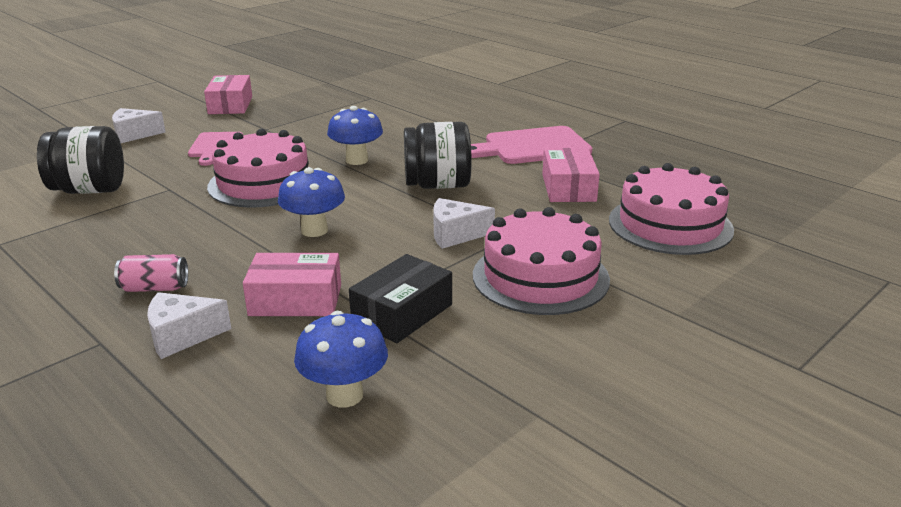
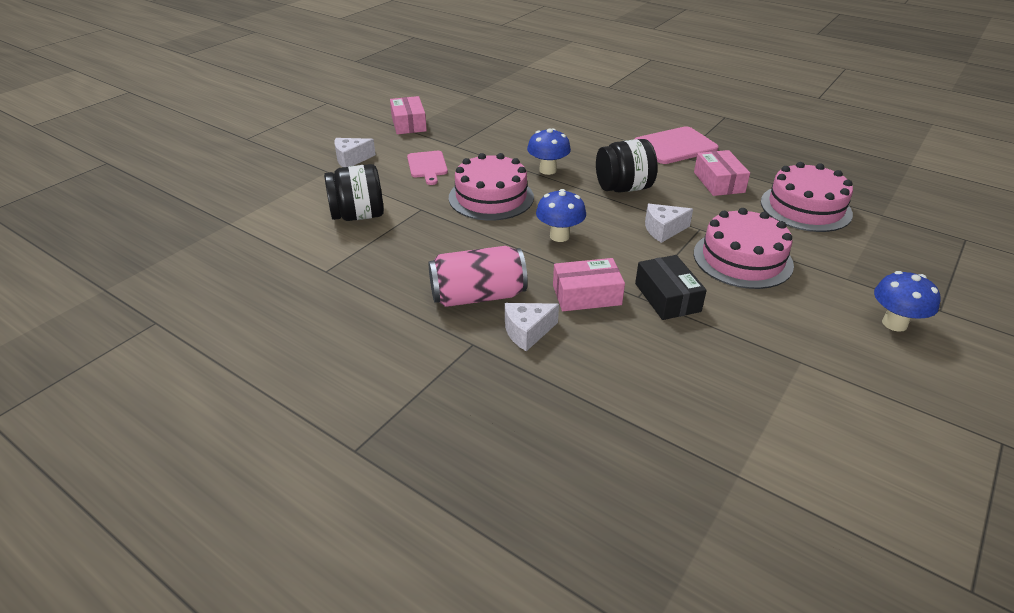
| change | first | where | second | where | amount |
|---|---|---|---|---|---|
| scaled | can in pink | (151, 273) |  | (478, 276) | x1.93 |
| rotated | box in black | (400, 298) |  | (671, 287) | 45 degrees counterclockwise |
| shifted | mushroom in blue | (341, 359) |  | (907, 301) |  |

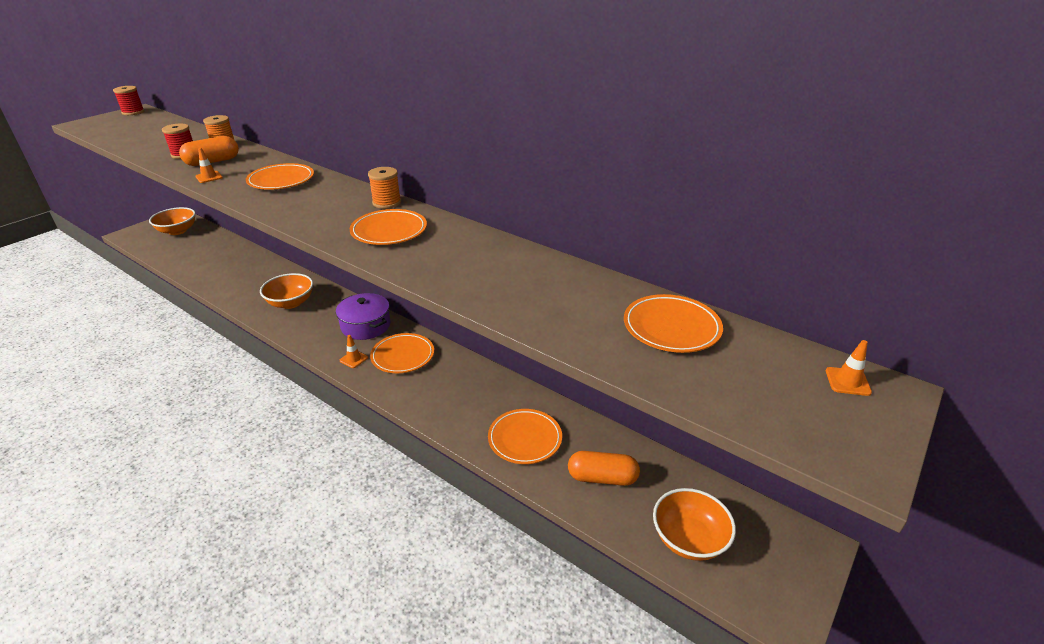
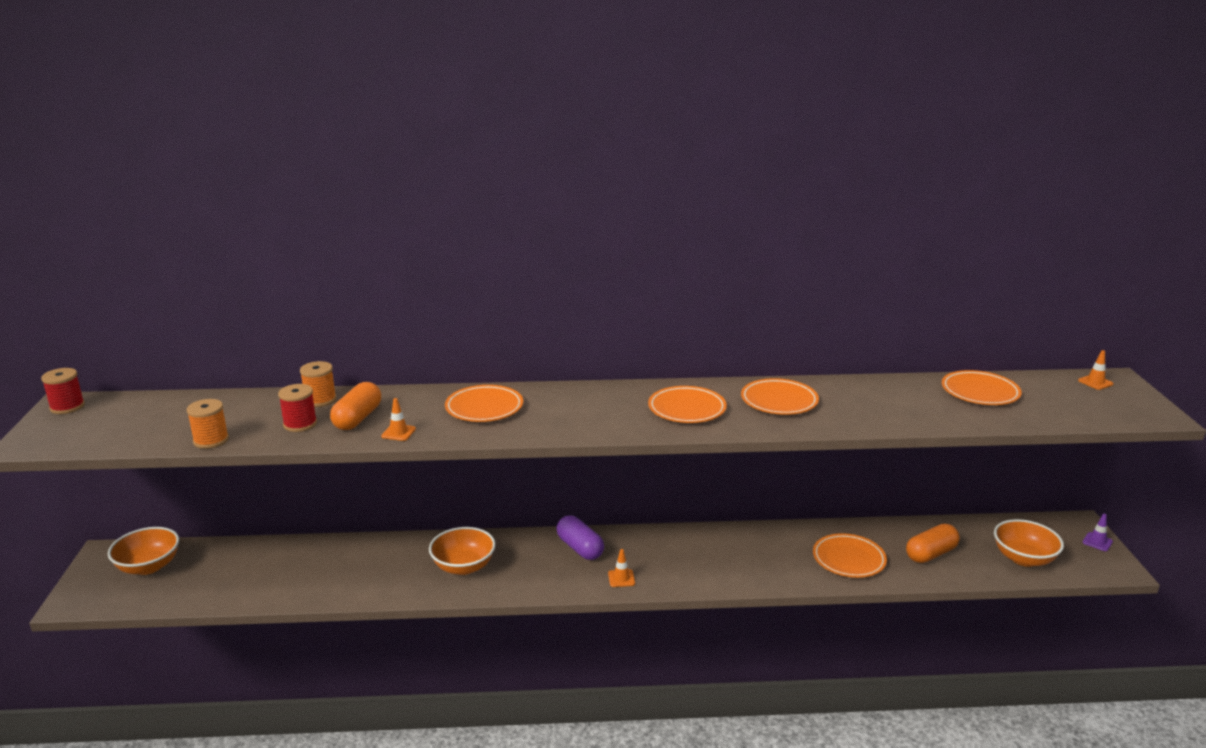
| change | first | where | second | where | amount |
|---|---|---|---|---|---|
| shifted | spool in orange | (384, 188) |  | (208, 424) |  |
| swapped | pot in purple | (363, 316) | capsule in purple | (580, 537) |  |
| shifted | plate in orange | (402, 353) |  | (780, 396) |  |
| new |  |  | traffic cone in purple | (1097, 532) |  |

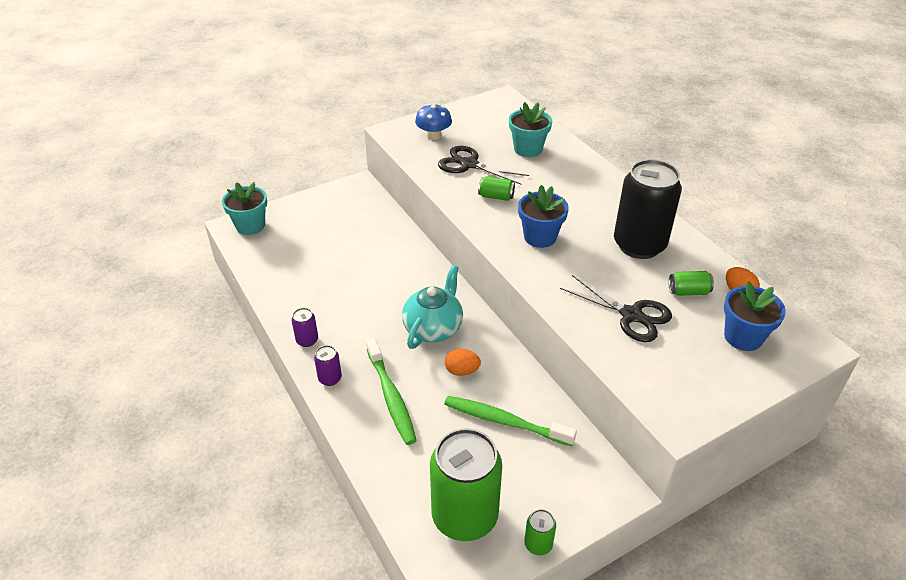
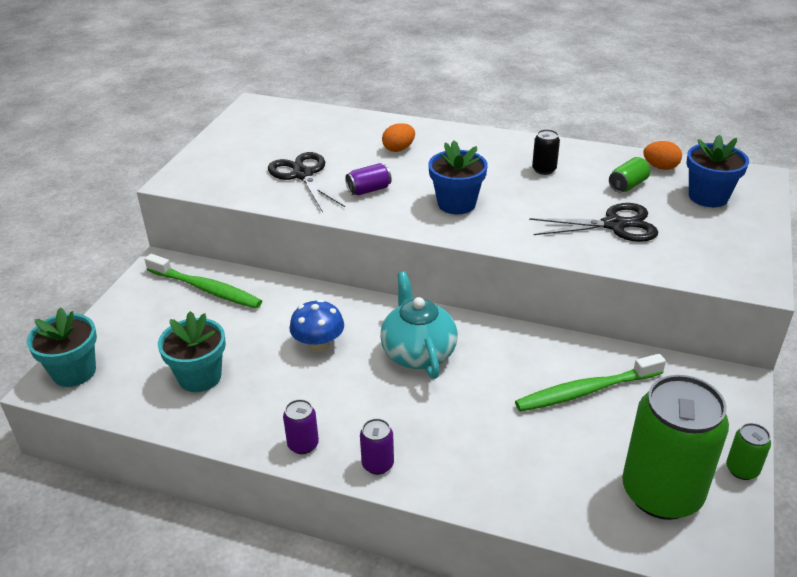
| change | first | where | second | where | amount |
|---|---|---|---|---|---|
| shifted | toothbrush in green | (391, 391) |  | (203, 281) |  |
| shifted | flower pot in turquoise | (530, 129) |  | (192, 351) |  |
| rotated | scissors in black | (483, 165) |  | (306, 182) | 75 degrees clockwise |
| shifted | mushroom in blue | (433, 121) |  | (316, 325) |  |
| repainted | can in green | (496, 188) | can in purple | (368, 179) |  |
| shifted | egg in orange | (463, 362) |  | (398, 137) |  |
| scaled | can in black | (648, 209) |  | (546, 152) | x0.42 |

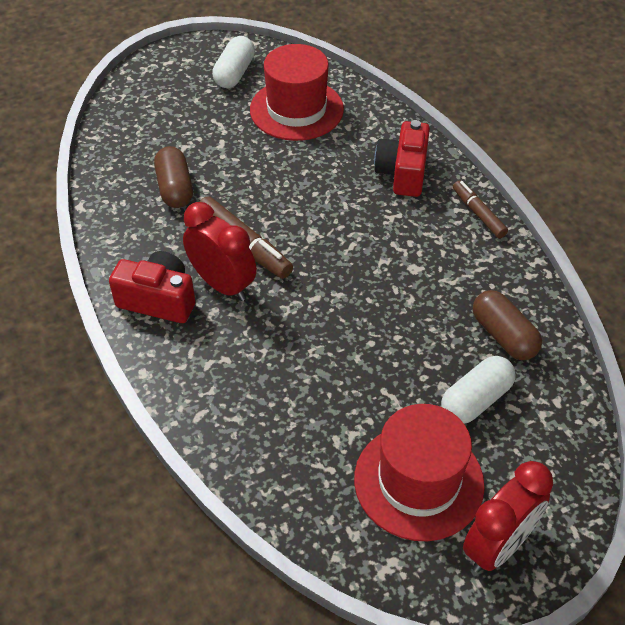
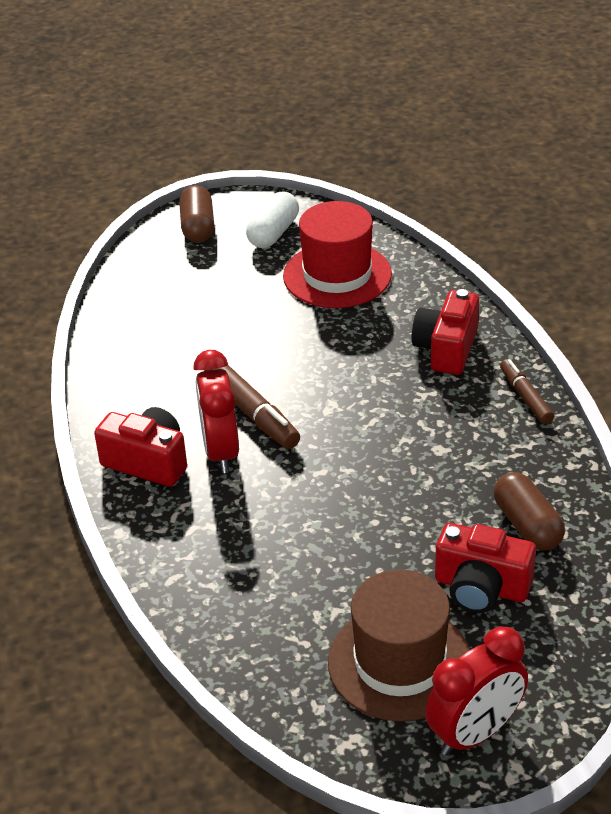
| change | first | where | second | where | amount |
|---|---|---|---|---|---|
| shifted | capsule in brown | (173, 177) |  | (196, 214) |  |
| rotated | clock in red | (220, 251) |  | (216, 411) | 150 degrees counterclockwise |
| repainted | hat in red | (419, 472) | hat in brown | (399, 646) |  |
| swapped | capsule in white | (478, 390) | camera in red | (485, 568) |  |

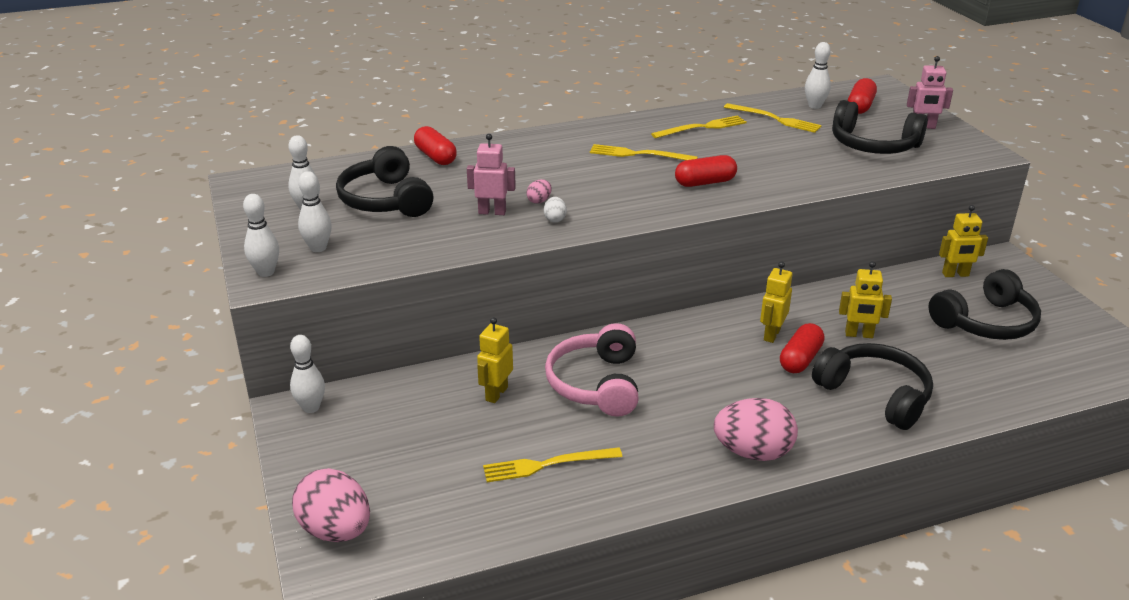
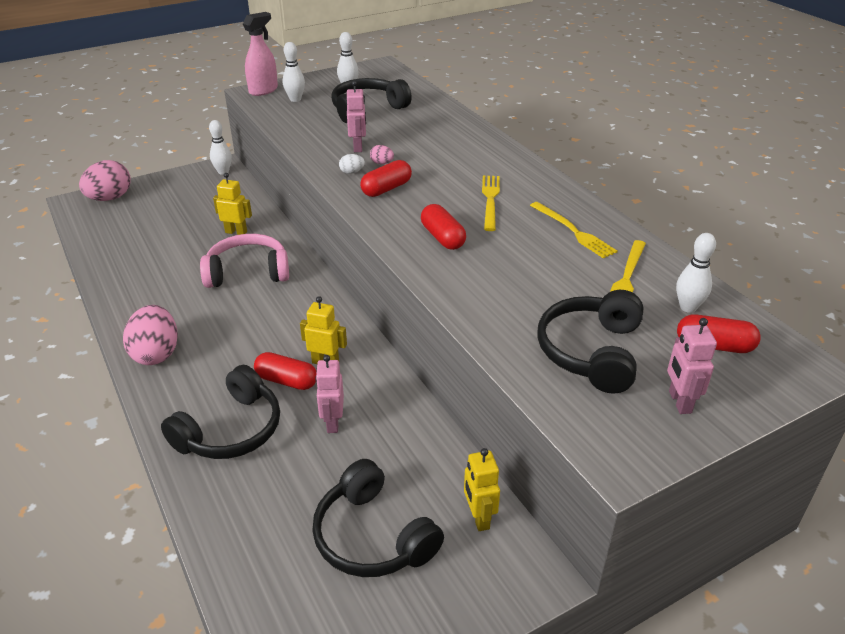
| change | first | where | second | where | amount |
|---|---|---|---|---|---|
| swapped | bowling pin in white | (261, 235) | spray bottle in pink | (260, 54) |  |
| repainted | robot in yellow | (865, 299) | robot in pink | (329, 394) |  |
| shifted | capsule in red | (435, 145) |  | (386, 178) |  |
| gone | fork in yellow | (552, 464) |  |  |  |

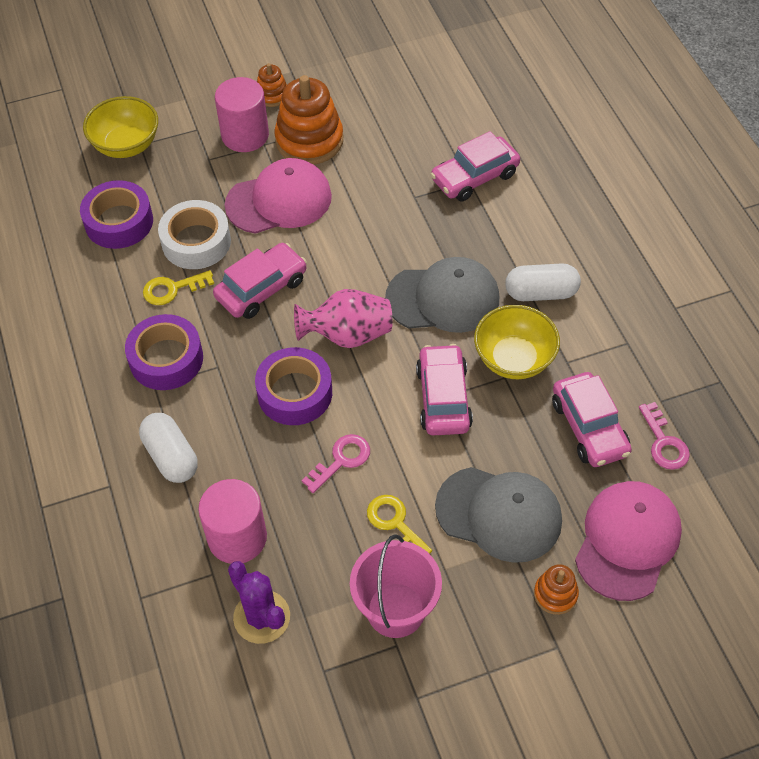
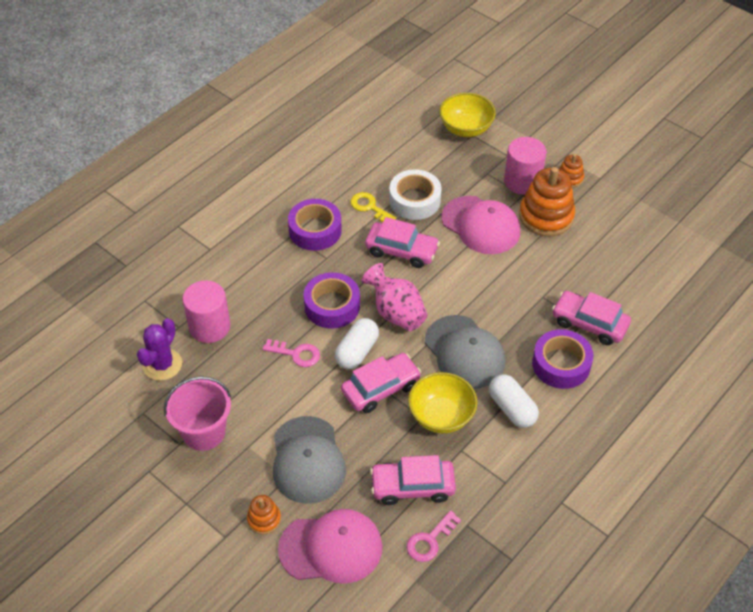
| change | first | where | second | where | amount |
|---|---|---|---|---|---|
| shifted | capsule in white | (168, 448) |  | (357, 343) |  |
| rotated | car in pink | (592, 419) |  | (413, 480) | 45 degrees clockwise |
| shifted | tape in purple | (116, 214) |  | (563, 359) |  |
| gone | key in yellow | (399, 524) |  |  |  |

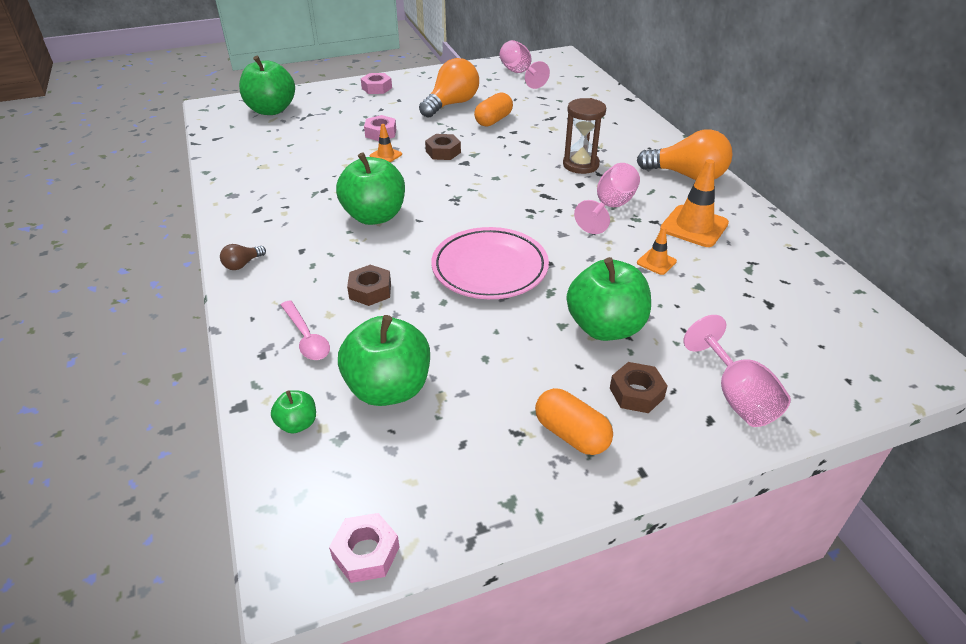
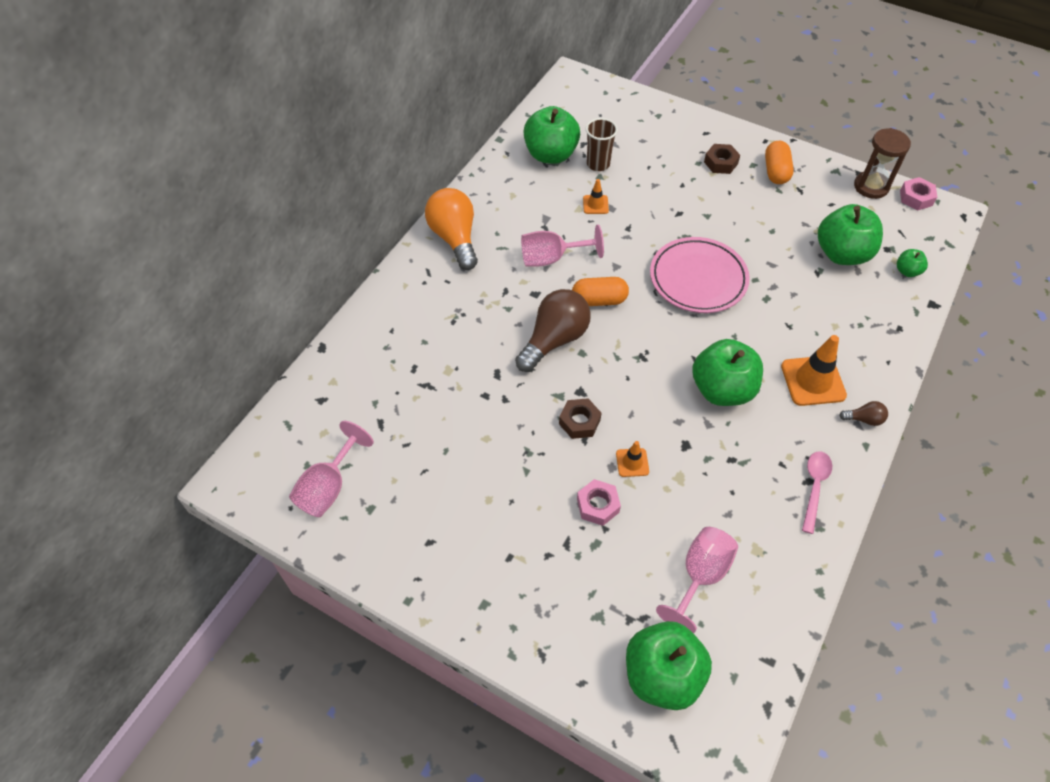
| change | first | where | second | where | amount |
|---|---|---|---|---|---|
| new |  |  | light bulb in brown | (553, 330) |  |
| shifted | apple in green | (609, 299) |  | (551, 135) |  |
| shifted | capsule in orange | (493, 109) |  | (600, 291) |  |
| new |  |  | cup in brown | (602, 144) |  |
| shifted | goblet in pink | (737, 371) |  | (697, 580) |  |
| shifted | traffic cone in orange | (694, 203) |  | (814, 370) |  |
| shifted | spoon in pink | (305, 330) |  | (817, 492) |  |
| shifted | hourglass in brown | (584, 136) |  | (882, 163) |  |
| gone | nut in brown | (369, 285) |  |  |  |
| gone | nut in pink | (376, 83) |  |  |  |
| gone | light bulb in orange | (449, 88) |  |  |  |

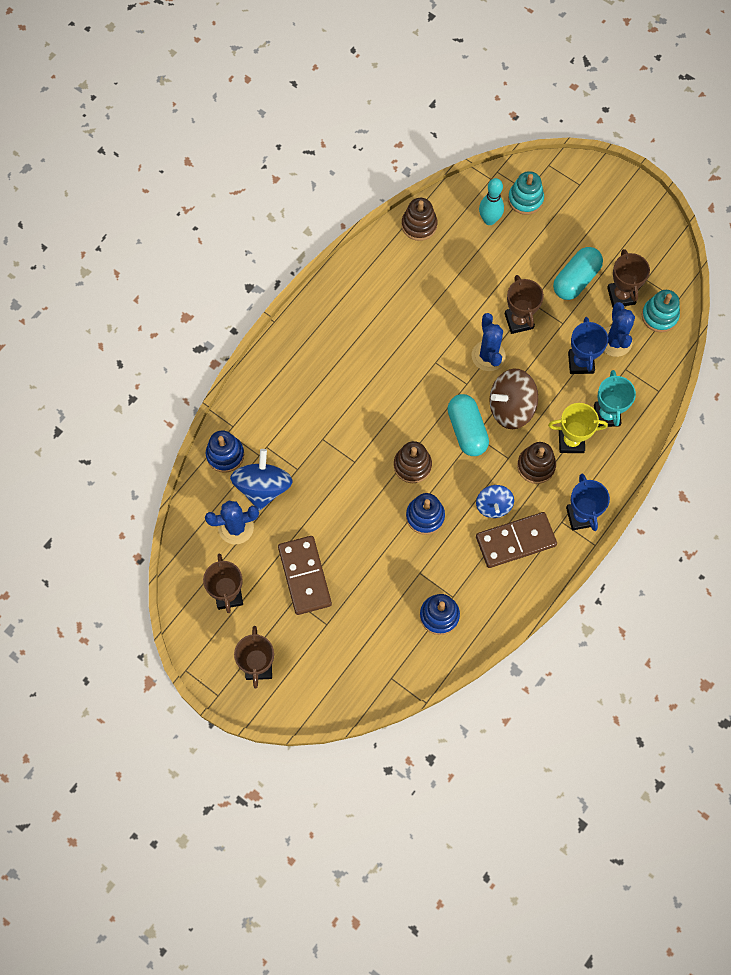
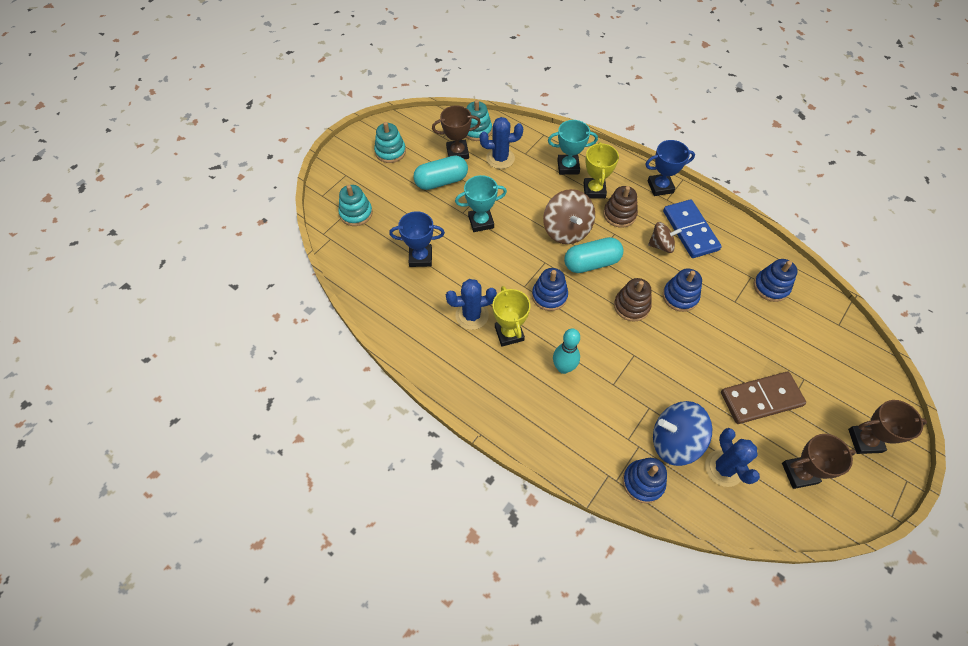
| change | first | where | second | where | amount |
|---|---|---|---|---|---|
| new |  |  | stacking toy in turquoise | (390, 142) |  |
| shifted | trophy in blue | (588, 345) |  | (417, 239) |  |
| rotated | capsule in turquoise | (578, 273) |  | (440, 173) | 60 degrees counterclockwise |
| shifted | cactus in blue | (489, 342) |  | (471, 304) |  |
| repainted | trophy in brown | (524, 304) | trophy in turquoise | (481, 203) |  |
| new |  |  | trophy in yellow | (511, 316) |  |
| new |  |  | stacking toy in blue | (550, 289) |  |
| shifted | bowling pin in turquoise | (491, 201) |  | (566, 351) |  |
| repainted | spinning top in blue | (495, 501) | spinning top in brown | (665, 237) |  |
| repainted | domino in brown | (516, 540) | domino in blue | (692, 229) |  |
| gone | stacking toy in brown | (419, 219) |  |  |  |

